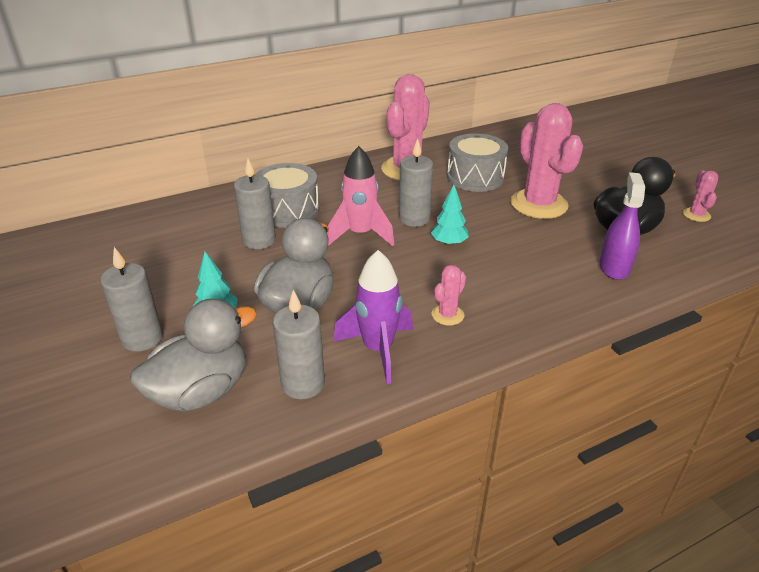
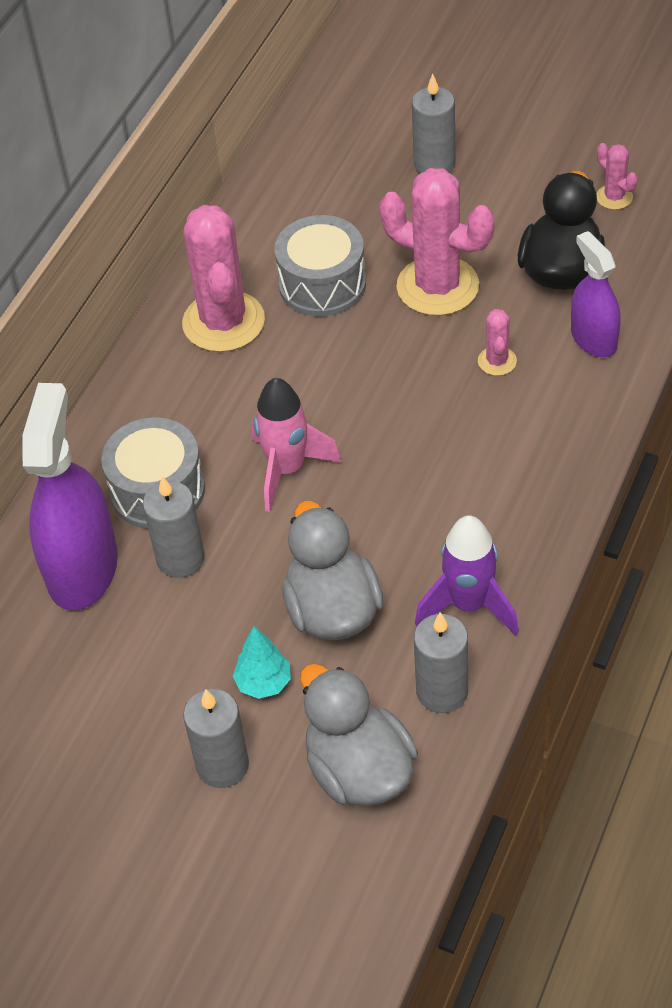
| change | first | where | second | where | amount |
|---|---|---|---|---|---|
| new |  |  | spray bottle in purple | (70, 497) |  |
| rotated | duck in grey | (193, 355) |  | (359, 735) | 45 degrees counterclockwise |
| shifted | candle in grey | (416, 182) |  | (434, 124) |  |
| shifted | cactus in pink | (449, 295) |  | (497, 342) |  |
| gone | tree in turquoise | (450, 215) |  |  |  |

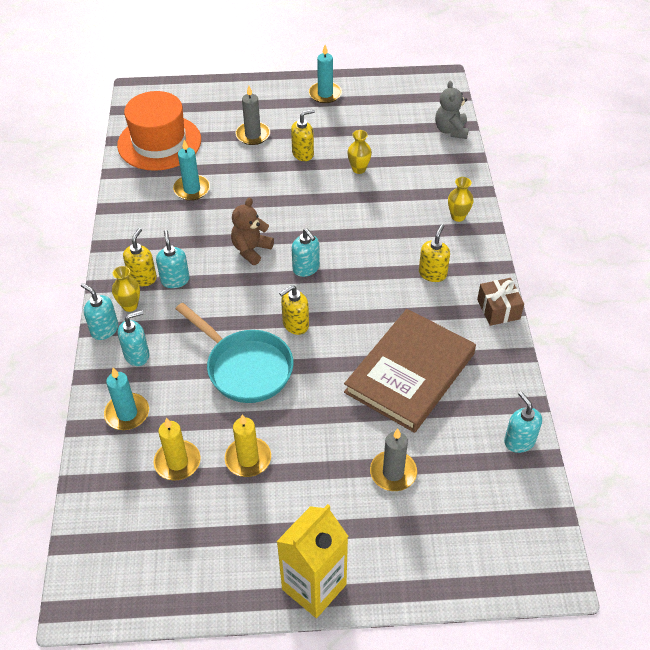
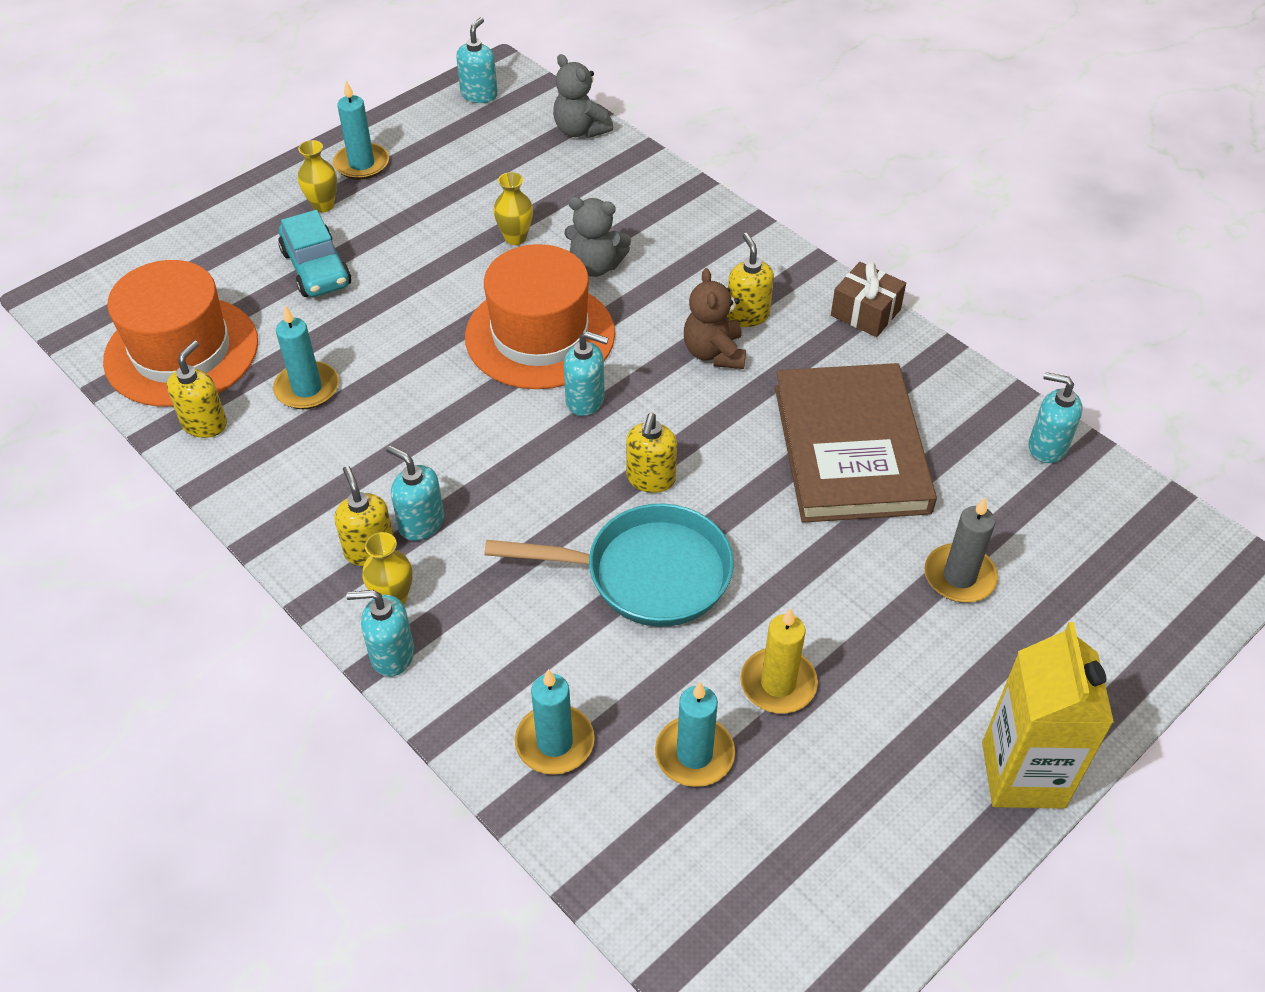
| change | first | where | second | where | amount |
|---|---|---|---|---|---|
| shifted | soap dispenser in yellow | (303, 135) |  | (197, 389) |  |
| swapped | candle in grey | (252, 115) | car in turquoise | (314, 253) |  |
| shifted | vase in yellow | (460, 199) |  | (317, 176) |  |
| shifted | soap dispenser in turquoise | (133, 338) |  | (477, 60) |  |
| new |  |  | hat in orange | (540, 316) |  |
| new |  |  | teddy bear in grey | (597, 237) |  |
| repainted | candle in yellow | (177, 449) | candle in turquoise | (695, 734) |  |
| shifted | teddy bear in brown | (252, 231) |  | (715, 318) |  |

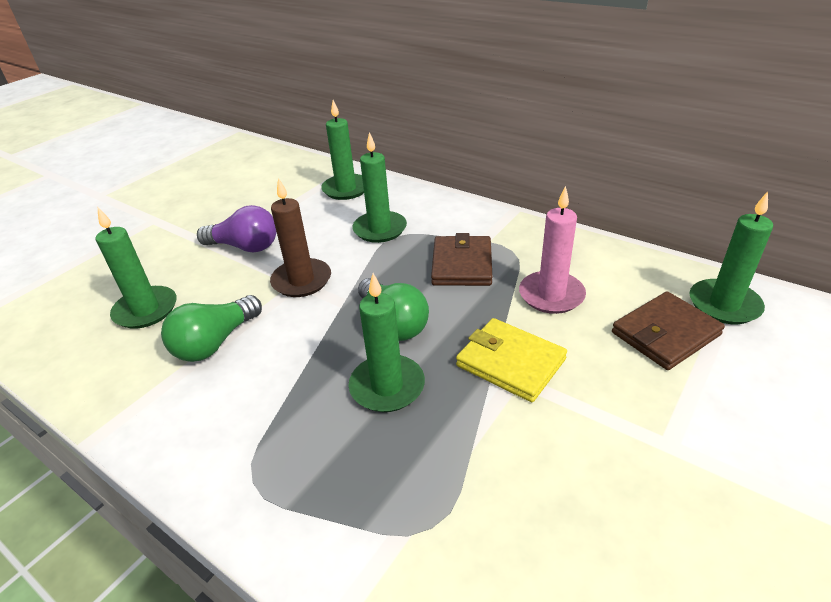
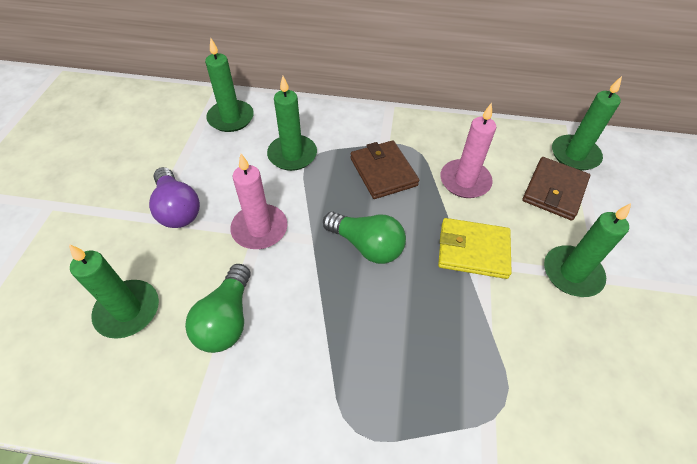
| change | first | where | second | where | amount |
|---|---|---|---|---|---|
| rotated | light bulb in purple | (237, 228) |  | (174, 197) | 75 degrees clockwise |
| repainted | candle in brown | (300, 237) | candle in pink | (259, 201) |  |
| shifted | candle in green | (387, 342) |  | (587, 250) |  |

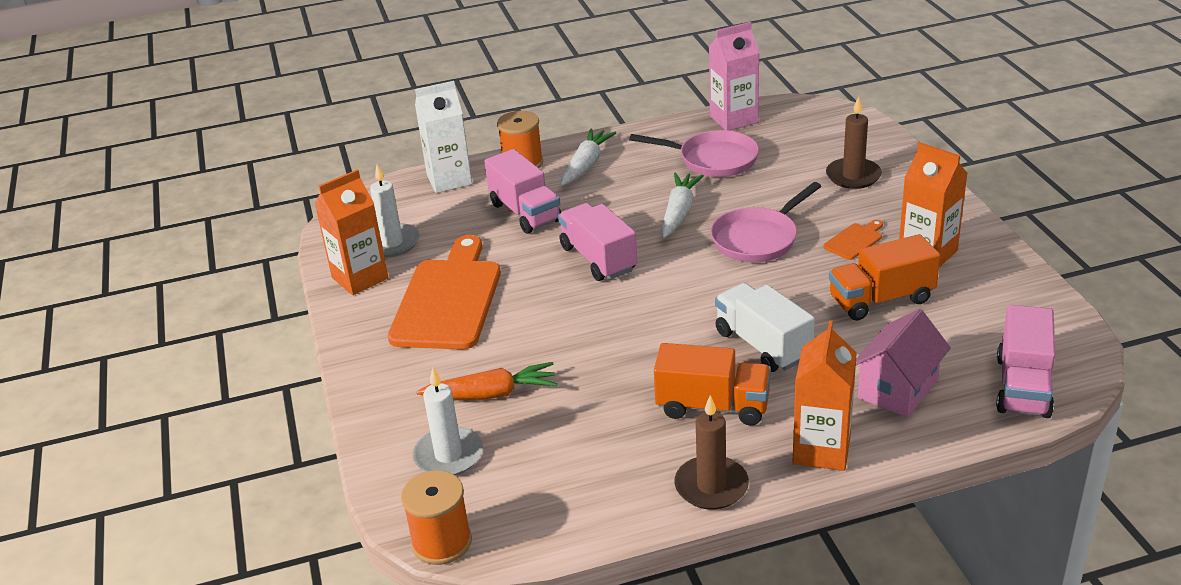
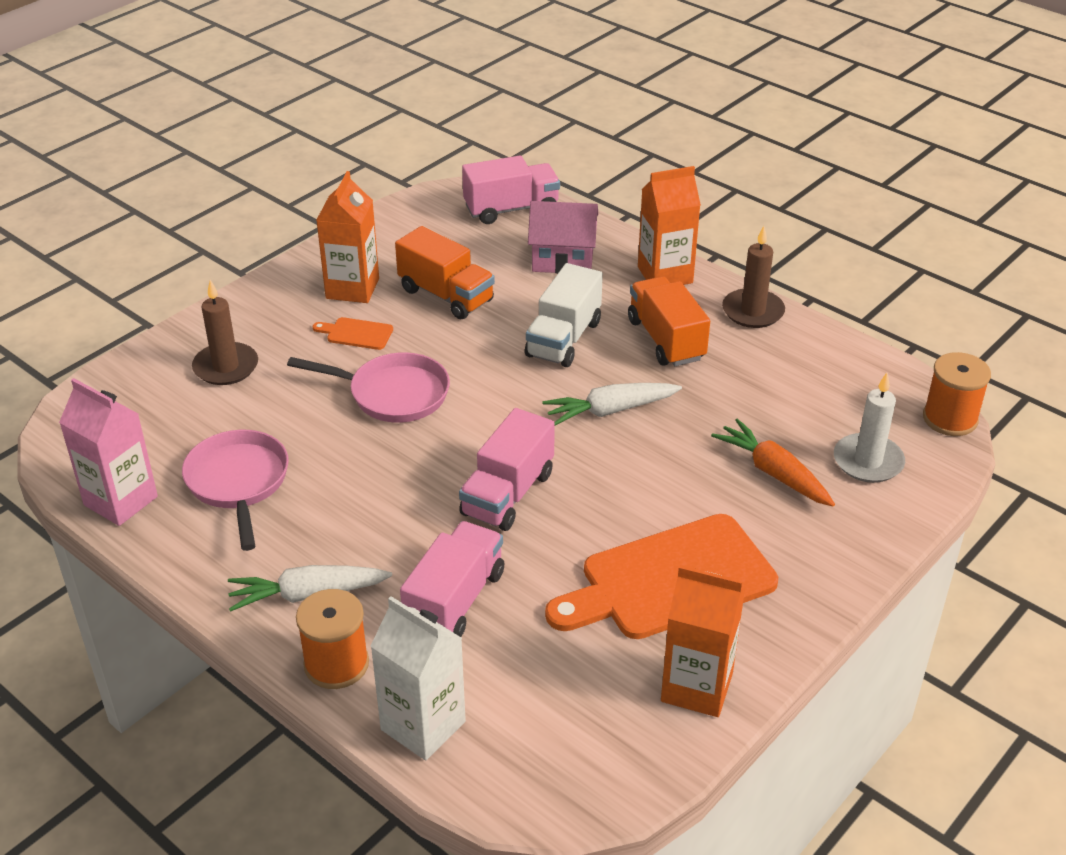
| change | first | where | second | where | amount |
|---|---|---|---|---|---|
| shifted | carrot in white | (682, 205) |  | (612, 404) |  |
| gone | candle in white | (395, 210) |  |  |  |

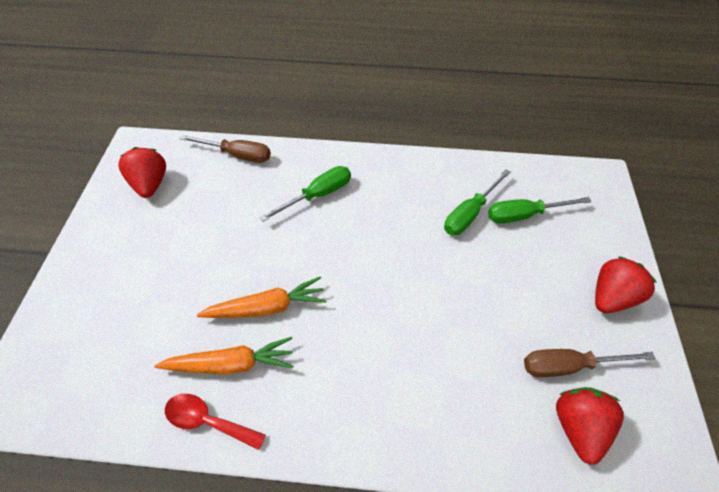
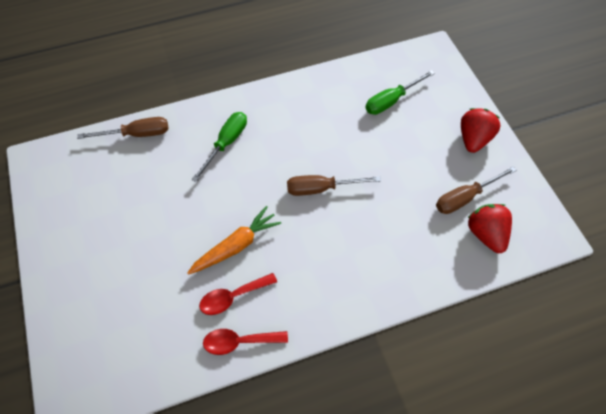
| change | first | where | second | where | amount |
|---|---|---|---|---|---|
| swapped | carrot in orange | (224, 356) | spoon in red | (238, 294) |  |
| new |  |  | screwdriver in brown | (334, 185) |  |
| gone | strawberry in red | (142, 172) |  |  |  |
| gone | screwdriver in green | (477, 202) |  |  |  |

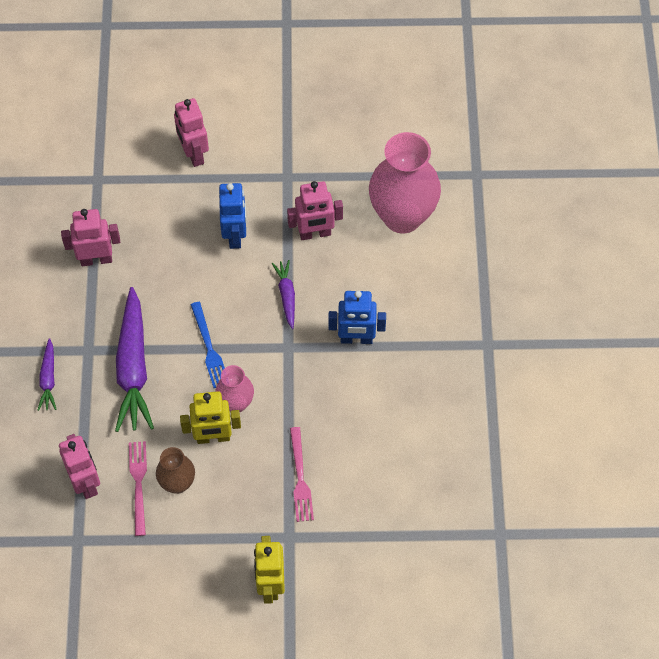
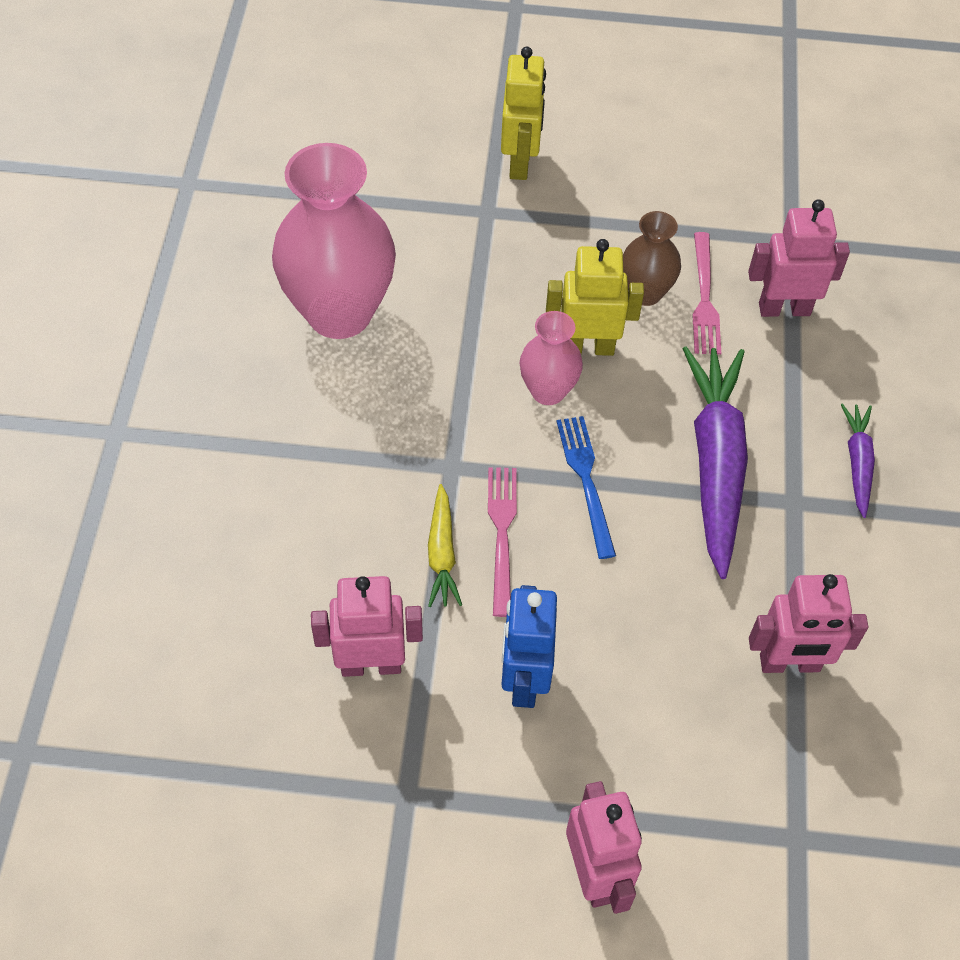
| change | first | where | second | where | amount |
|---|---|---|---|---|---|
| shifted | vase in pink | (405, 183) |  | (334, 241) |  |
| repainted | carrot in purple | (283, 294) | carrot in yellow | (445, 545) |  |
| shifted | fork in pink | (302, 474) |  | (502, 542) |  |
| rotated | robot in pink | (79, 466) |  | (799, 258) | 105 degrees clockwise |
| gone | robot in blue | (357, 317) |  |  |  |

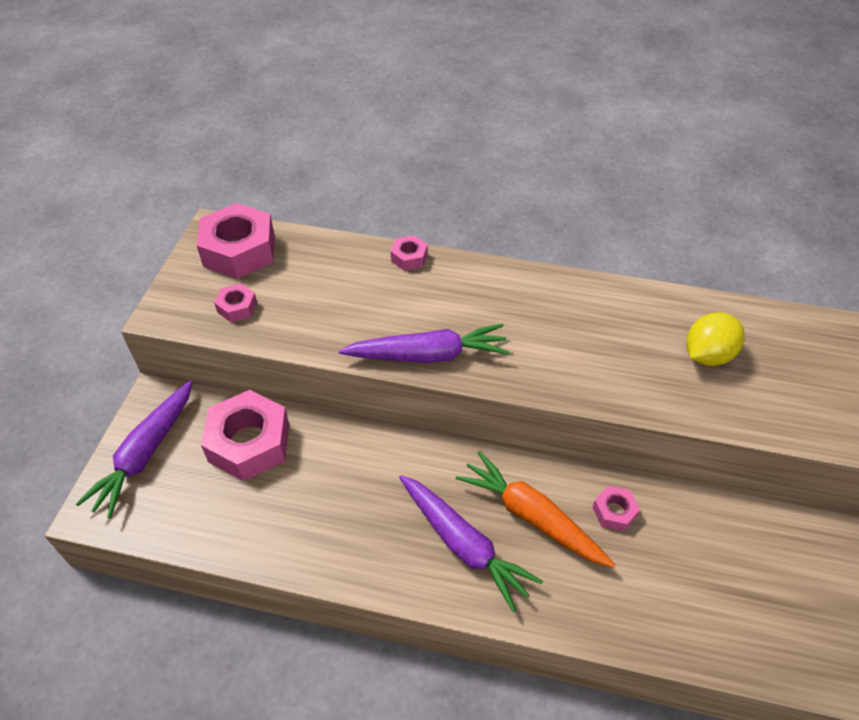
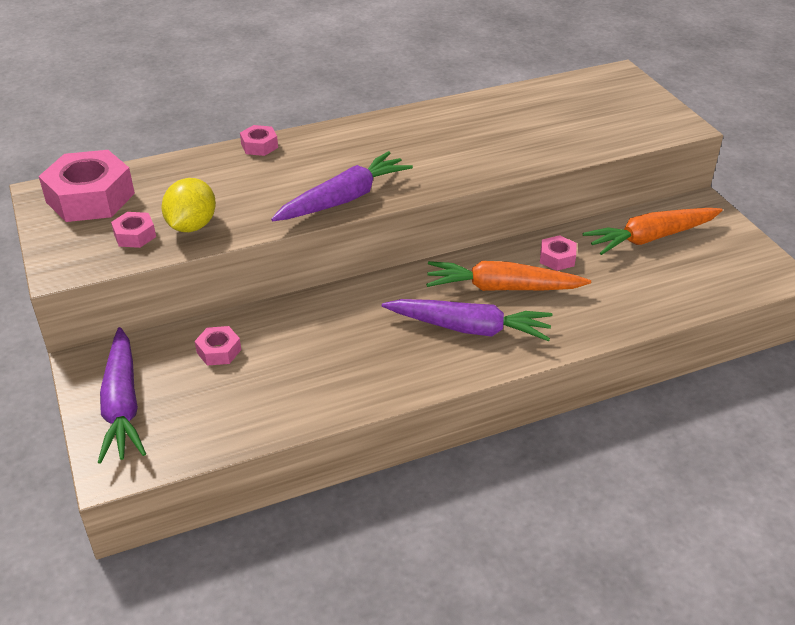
| change | first | where | second | where | amount |
|---|---|---|---|---|---|
| shifted | lemon in yellow | (715, 339) |  | (189, 205) |  |
| scaled | nut in pink | (245, 435) |  | (218, 345) | x0.48 |
| new |  |  | carrot in orange | (653, 231) |  |

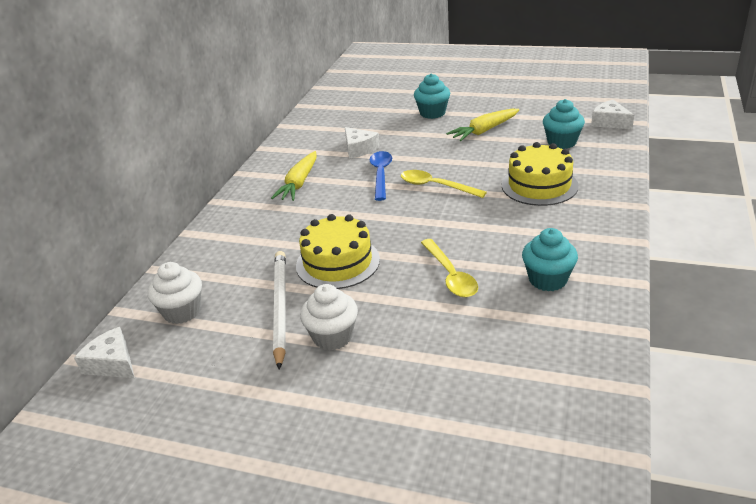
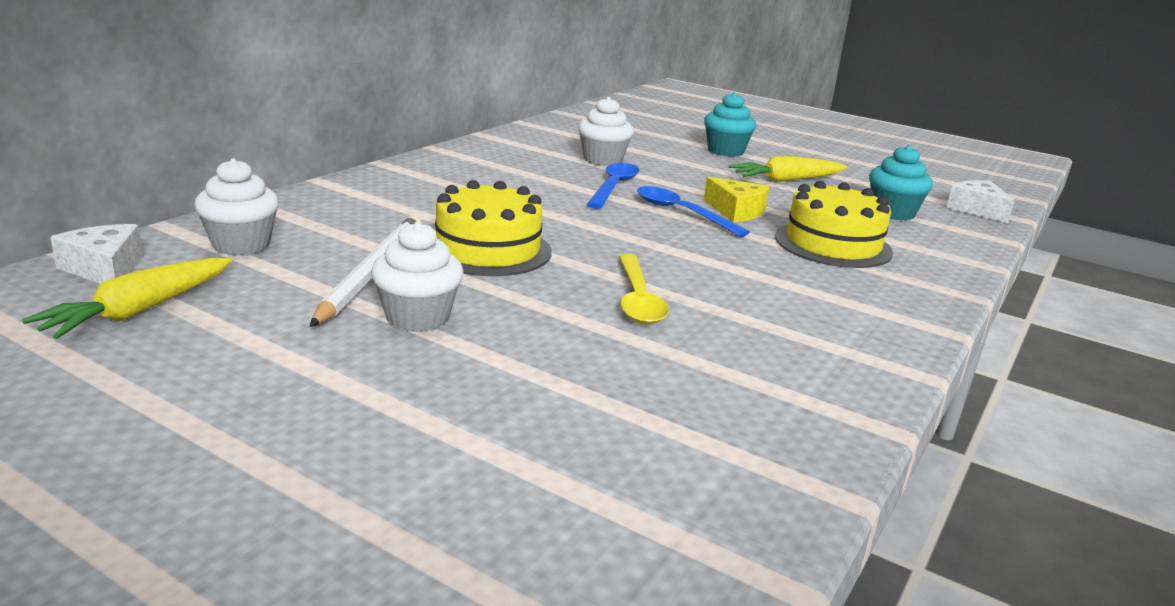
| change | first | where | second | where | amount |
|---|---|---|---|---|---|
| shifted | carrot in yellow | (294, 176) |  | (127, 298) |  |
| swapped | cheese in white | (362, 143) | cupcake in white | (606, 131) |  |
| repainted | spoon in yellow | (444, 184) | spoon in blue | (693, 211) |  |
| new |  |  | cheese in yellow | (737, 199) |  |
| gone | cupcake in turquoise | (550, 259) |  |  |  |

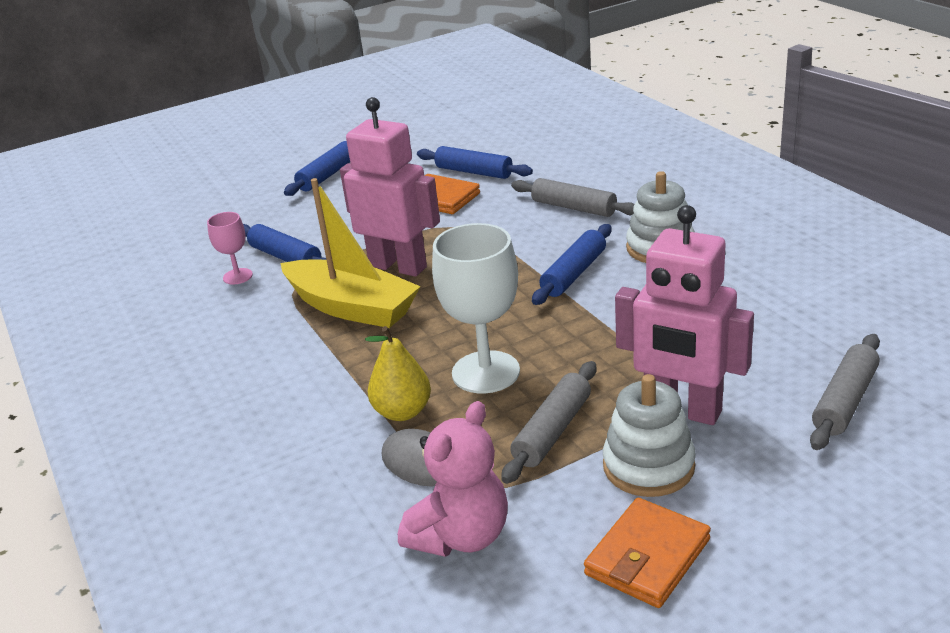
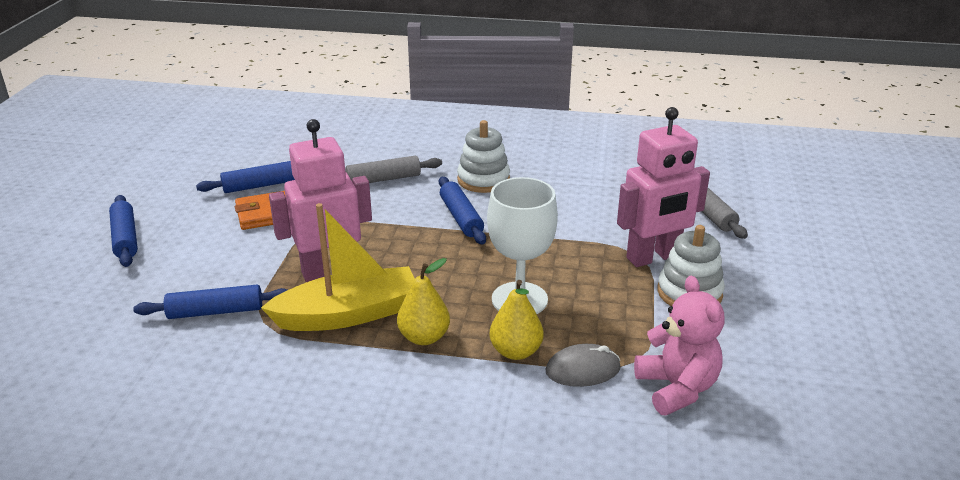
| change | first | where | second | where | amount |
|---|---|---|---|---|---|
| new |  |  | pear in yellow | (423, 301) |  |
| gone | goblet in pink | (230, 248) |  |  |  |
| gone | rolling pin in grey | (549, 422) |  |  |  |
| gone | wallet in orange | (647, 553) |  |  |  |

